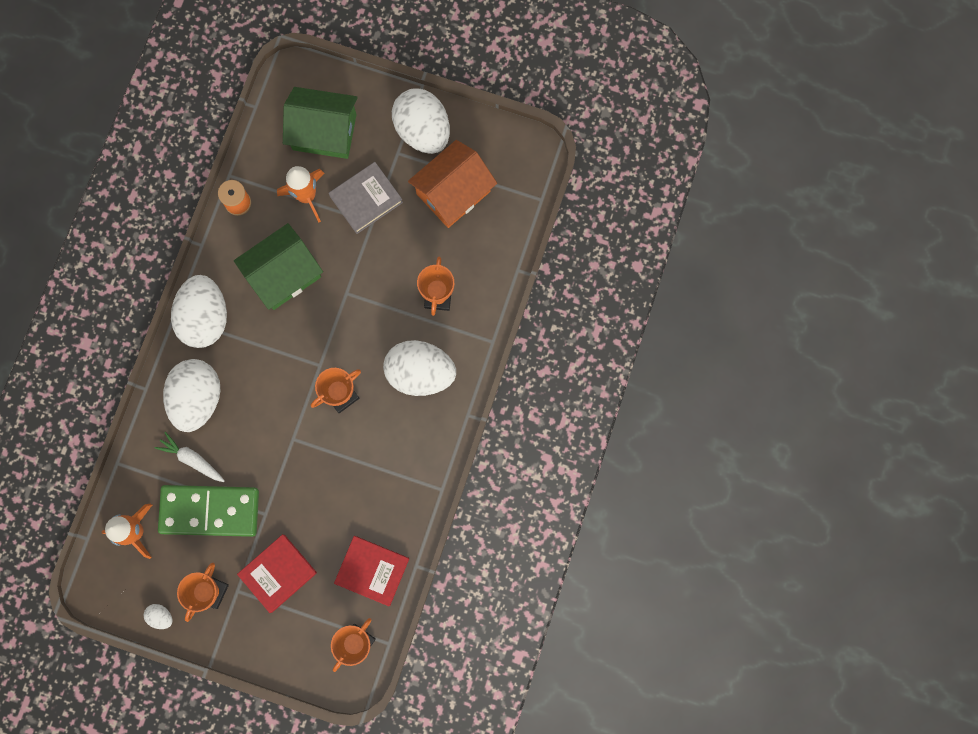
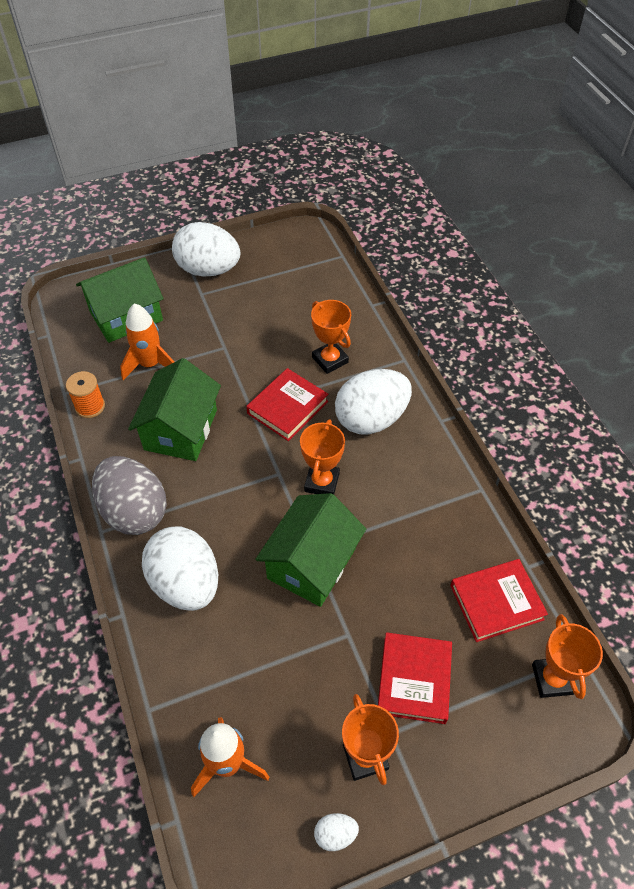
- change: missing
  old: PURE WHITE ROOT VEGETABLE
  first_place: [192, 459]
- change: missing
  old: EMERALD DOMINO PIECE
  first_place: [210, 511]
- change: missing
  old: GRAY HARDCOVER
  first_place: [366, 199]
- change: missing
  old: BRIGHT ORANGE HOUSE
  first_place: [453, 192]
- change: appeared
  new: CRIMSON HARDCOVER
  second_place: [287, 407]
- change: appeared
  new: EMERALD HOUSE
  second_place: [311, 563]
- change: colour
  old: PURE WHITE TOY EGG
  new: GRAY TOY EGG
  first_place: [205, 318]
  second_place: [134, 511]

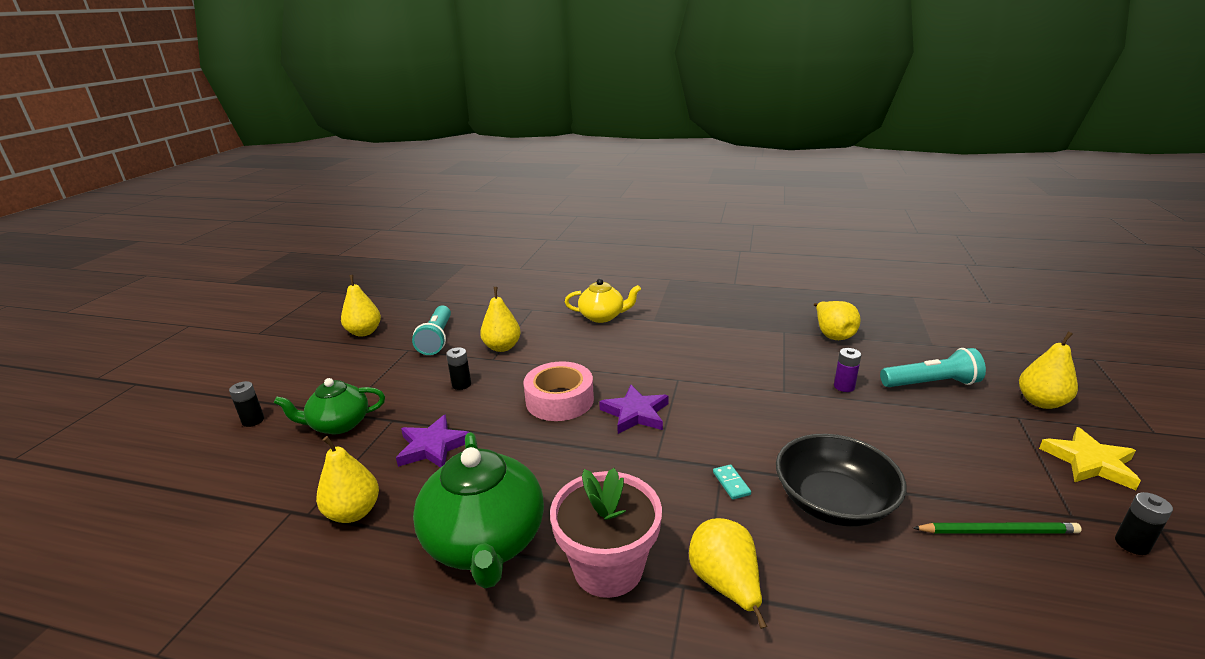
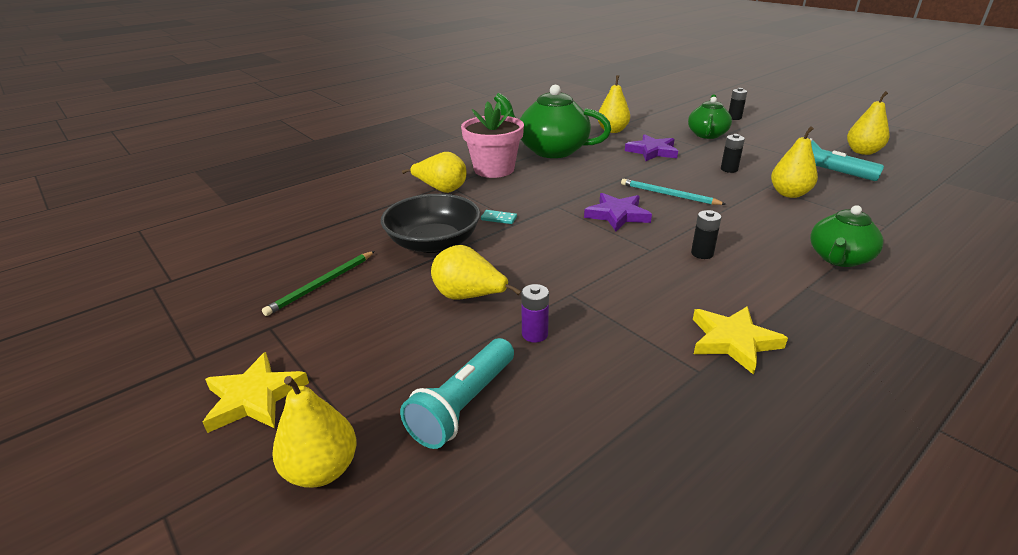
- change: appeared
  new: GOLDEN STAR SHAPE
  second_place: [733, 341]
- change: relocated
  old: GOLDEN PEAR FRUIT
  first_place: [832, 334]
  second_place: [469, 296]
- change: relocated
  old: EBONY POWER CELL
  first_place: [1132, 544]
  second_place: [702, 253]
- change: exchanged
  old: ROSE-PINK STICKY TAPE
  new: TEAL PENCIL
  first_place: [559, 400]
  second_place: [668, 195]
- change: colour
  old: GOLDEN TEAPOT
  new: EMERALD TEAPOT
  first_place: [602, 316]
  second_place: [839, 258]

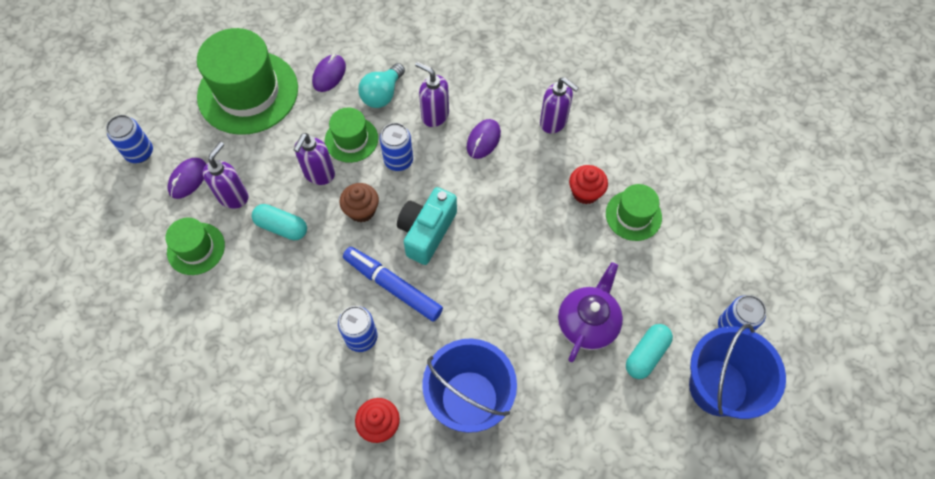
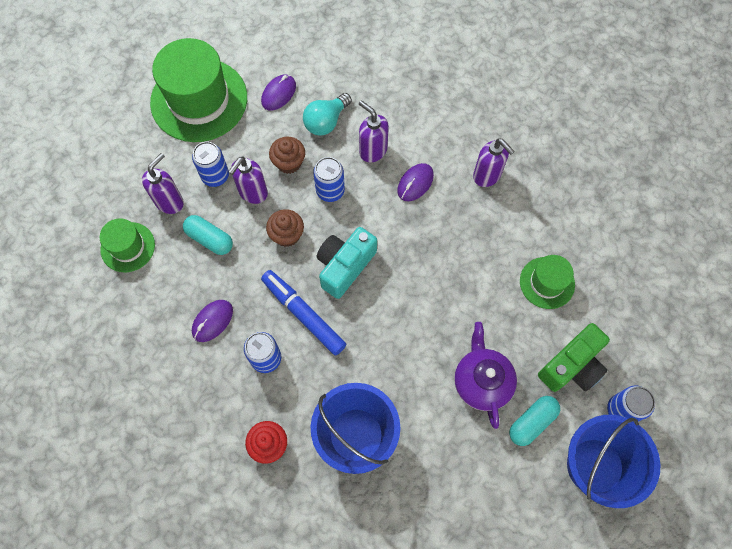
- change: missing
  old: CRIMSON MUFFIN
  first_place: [585, 192]
- change: appeared
  new: EMERALD CAMERA
  second_place: [572, 366]
- change: relocated
  old: BLUE TIN
  first_place: [139, 153]
  second_place: [215, 176]
- change: relocated
  old: PURPLE COMPUTER MOUSE
  first_place: [188, 179]
  second_place: [212, 321]
- change: exchanged
  old: EMERALD TOP HAT
  new: BROWN MUFFIN
  first_place: [351, 139]
  second_place: [289, 162]
- change: spun
  old: PURPLE TEAPOT
  first_place: [587, 323]
  second_place: [481, 381]
  degrees: -45

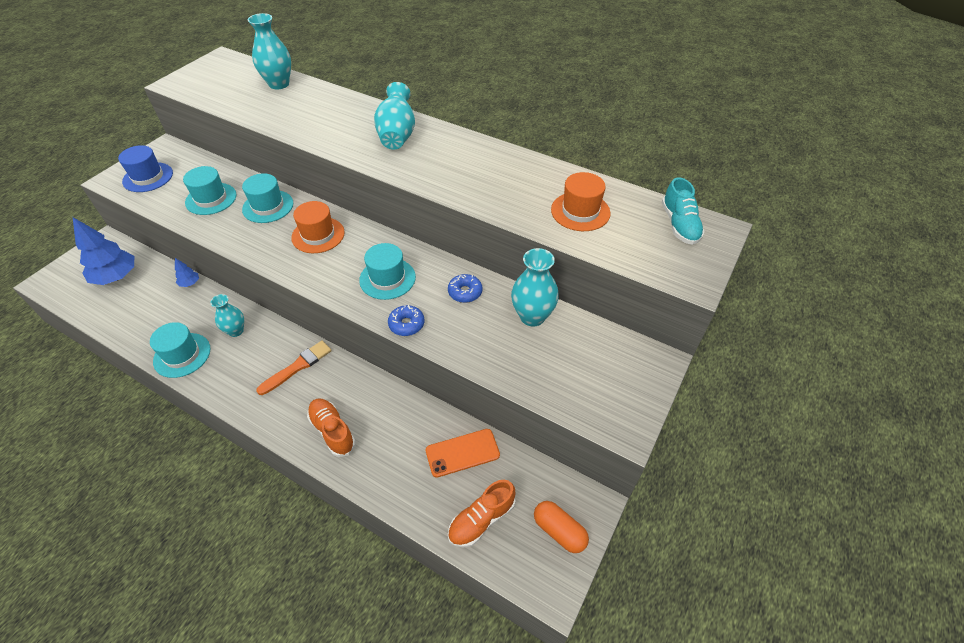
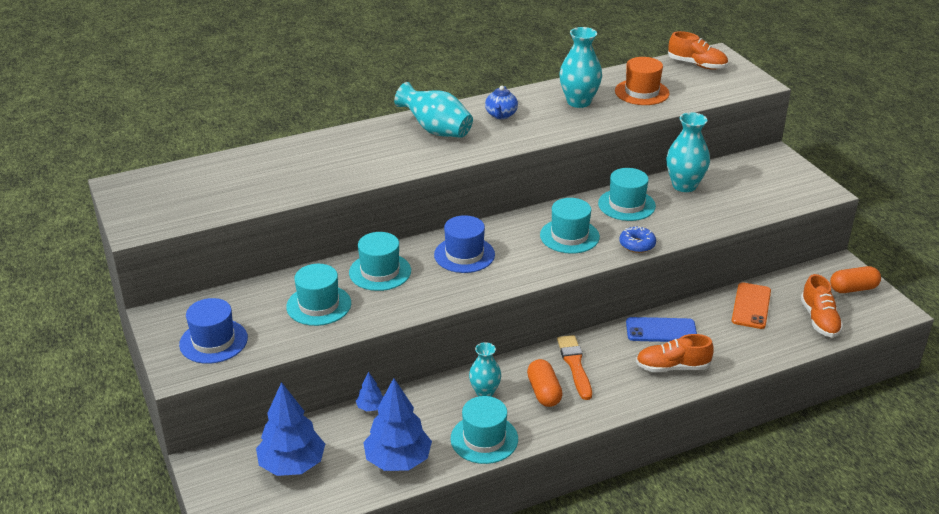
- change: appeared
  new: BLUE FIR TREE
  second_place: [398, 460]
- change: appeared
  new: BLUE TEAPOT
  second_place: [501, 115]
- change: appeared
  new: BRIGHT ORANGE PILL SHAPE
  second_place: [544, 392]
- change: appeared
  new: BLUE MOBILE PHONE
  second_place: [661, 330]
- change: relocated
  old: TEAL TALL VASE
  first_place: [279, 84]
  second_place: [579, 102]
- change: exchanged
  old: BLUE DONUT
  new: TEAL TOP HAT
  first_place: [465, 292]
  second_place: [626, 205]
- change: colour
  old: BRIGHT ORANGE TOP HAT
  new: BLUE TOP HAT
  first_place: [318, 235]
  second_place: [464, 255]
- change: colour
  old: TEAL LACE-UP SHOE
  new: BRIGHT ORANGE LACE-UP SHOE
  first_place: [679, 225]
  second_place: [697, 65]

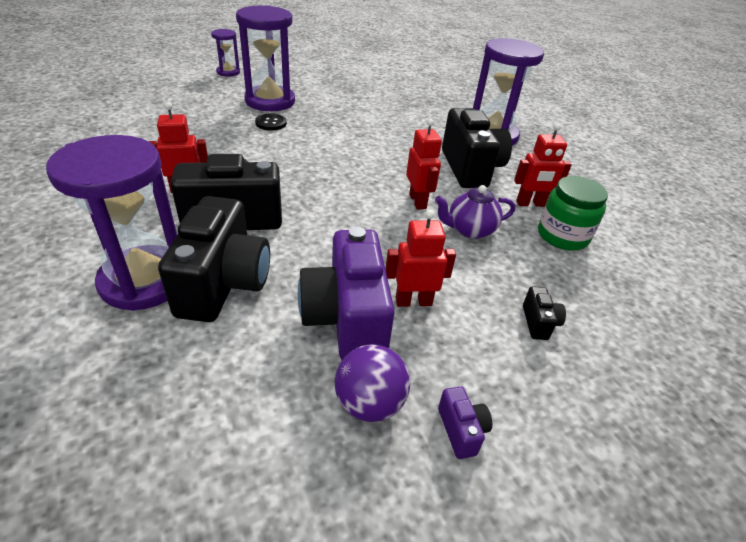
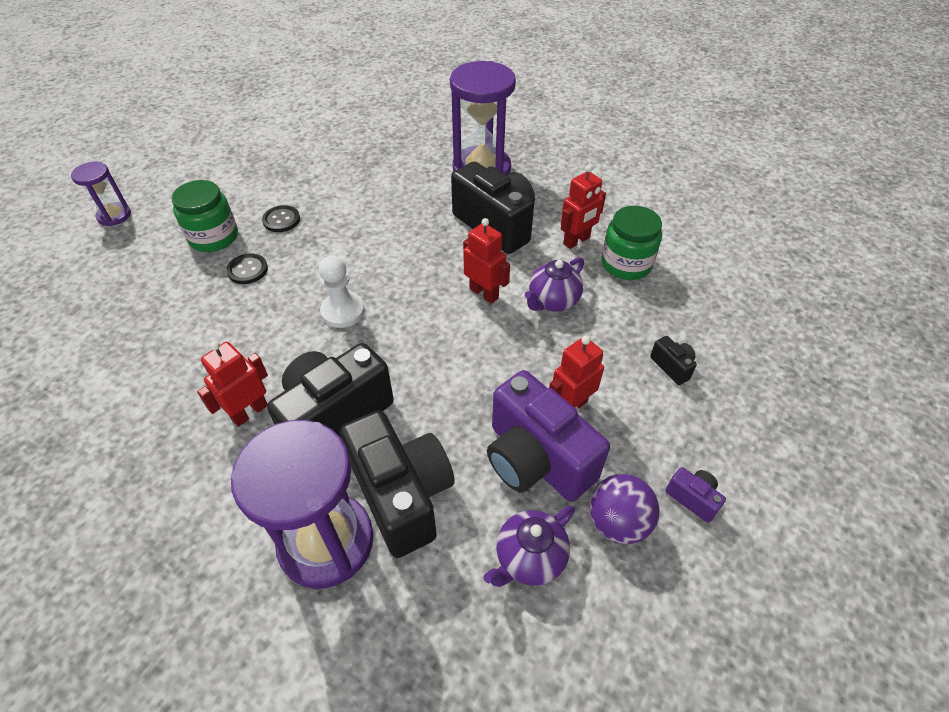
- change: appeared
  new: EBONY SEWING BUTTON
  second_place: [281, 220]
- change: appeared
  new: PURE WHITE GAME PAWN
  second_place: [343, 311]
- change: appeared
  new: PURPLE TEAPOT
  second_place: [529, 558]
- change: exchanged
  old: PURPLE SANDGLASS
  new: EMERALD JAM JAR
  first_place: [270, 101]
  second_place: [214, 237]

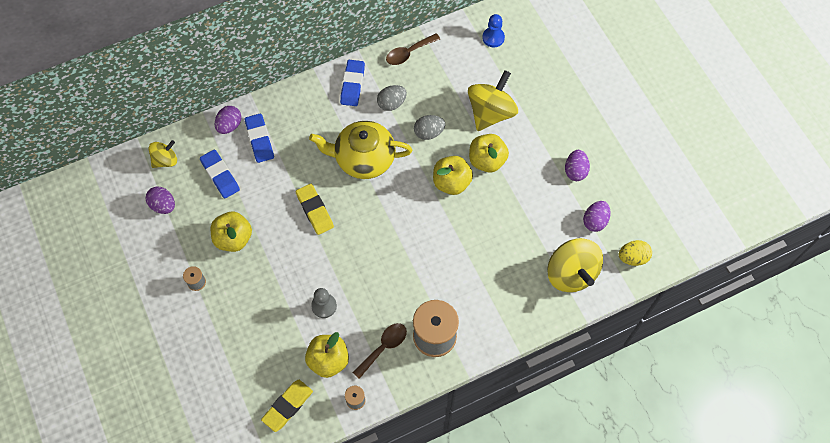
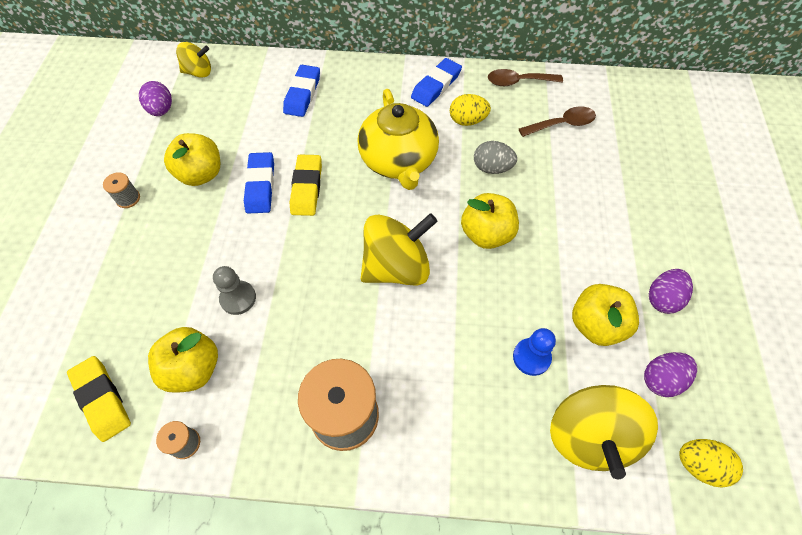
- change: missing
  old: PURPLE TOY EGG
  first_place: [229, 125]
- change: relocated
  old: BLUE ERASER
  first_place: [220, 175]
  second_place: [260, 185]
- change: relocated
  old: BROWN TEASPOON
  first_place: [383, 347]
  second_place: [562, 124]
- change: relocated
  old: GOLDEN WHIRLIGIG
  first_place: [490, 113]
  second_place: [396, 267]
- change: relocated
  old: GOLDEN APPLE
  first_place: [487, 160]
  second_place: [596, 325]
- change: relocated
  old: BLUE GAME PAWN
  first_place: [493, 38]
  second_place: [531, 357]
- change: colour
  old: GRAY TOY EGG
  new: GOLDEN TOY EGG
  first_place: [391, 103]
  second_place: [467, 121]
- change: spun
  old: GOLDEN ERASER
  first_place: [288, 406]
  second_place: [102, 399]
  degrees: 75
- change: spun
  old: GOLDEN TEAPOT
  first_place: [364, 159]
  second_place: [399, 161]
  degrees: -135

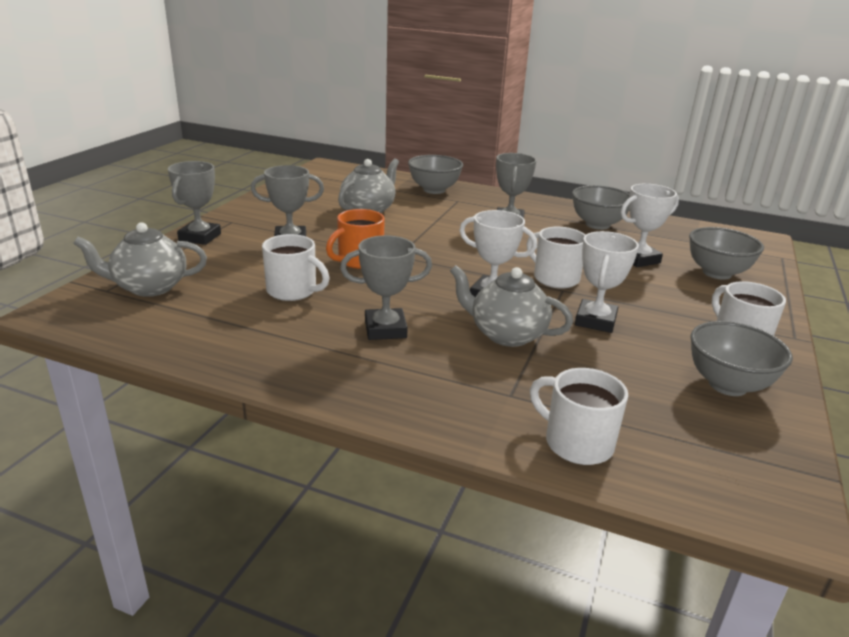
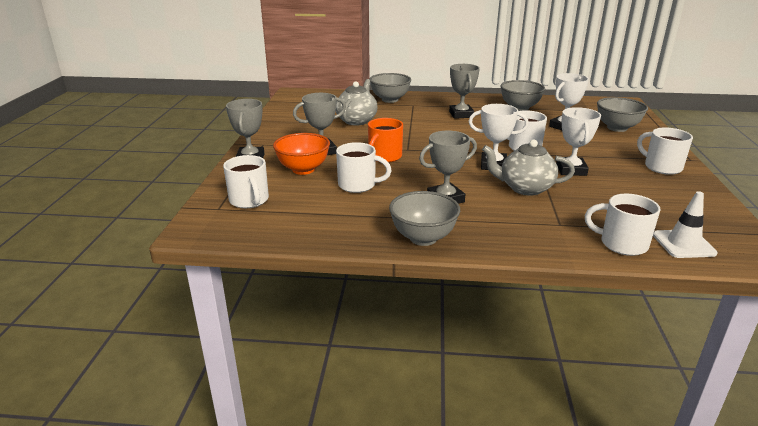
- change: appeared
  new: BRIGHT ORANGE SERVING BOWL
  second_place: [303, 169]
- change: appeared
  new: PURE WHITE TRAFFIC CONE
  second_place: [683, 244]
- change: relocated
  old: GRAY SERVING BOWL
  first_place: [727, 385]
  second_place: [423, 238]
- change: exchanged
  old: GRAY TEAPOT
  new: PURE WHITE TEA MUG
  first_place: [149, 287]
  second_place: [249, 200]

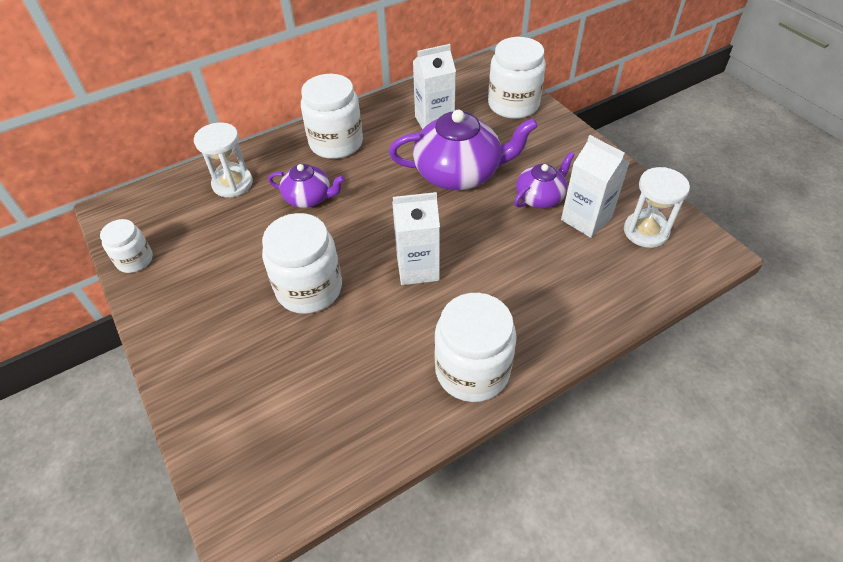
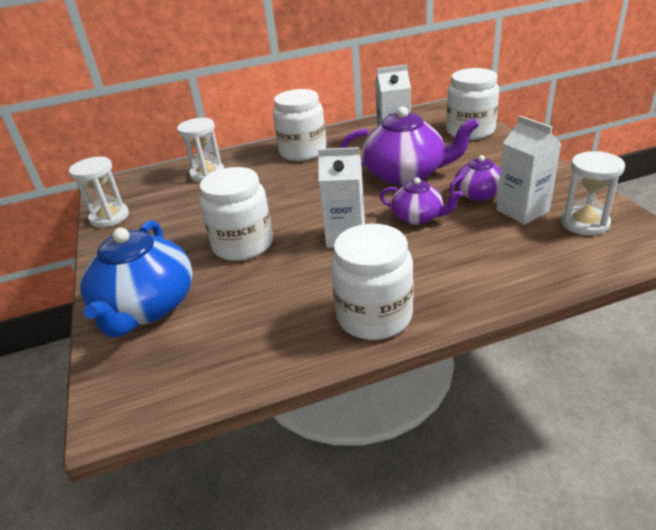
- change: appeared
  new: BLUE TEAPOT
  second_place: [146, 307]
- change: relocated
  old: PURPLE TEAPOT
  first_place: [309, 198]
  second_place: [418, 217]
- change: exchanged
  old: PURE WHITE JAM JAR
  new: PURE WHITE SANDGLASS
  first_place: [135, 260]
  second_place: [109, 217]

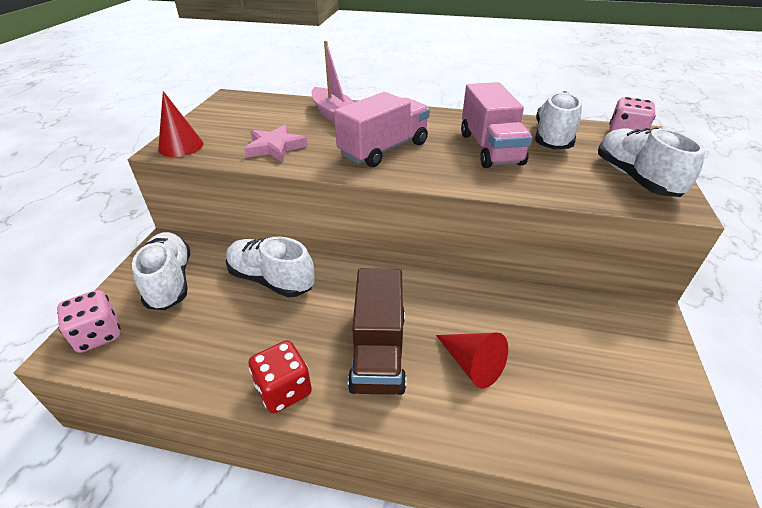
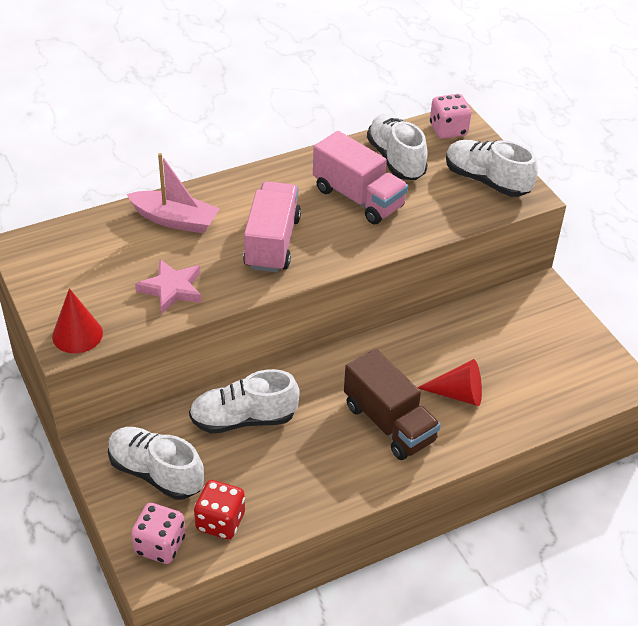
- change: relocated
  old: CRIMSON DIE
  first_place: [284, 390]
  second_place: [220, 522]

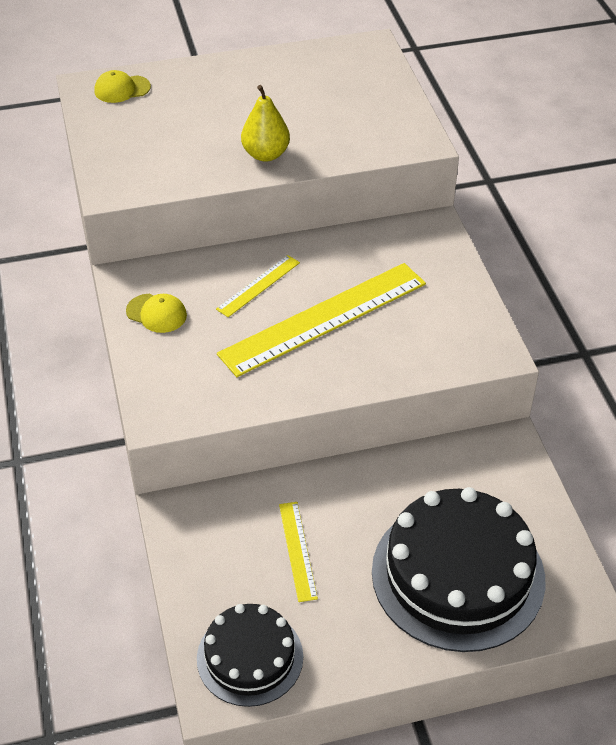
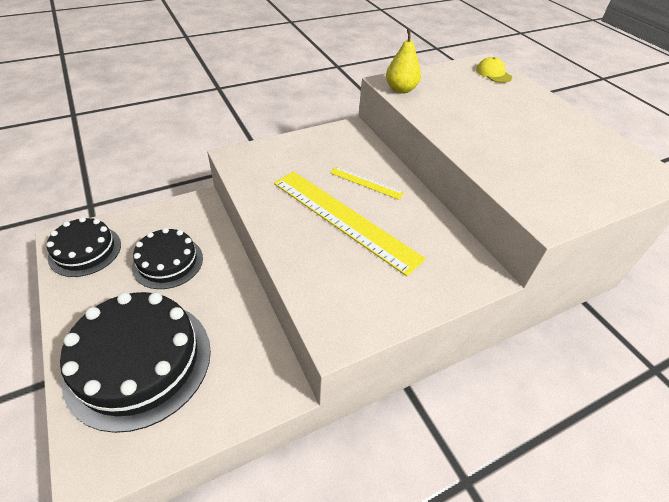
- change: missing
  old: GOLDEN BASEBALL CAP
  first_place: [156, 313]
- change: relocated
  old: GOLDEN PEAR FRUIT
  first_place: [266, 154]
  second_place: [401, 89]
- change: exchanged
  old: GOLDEN RULER
  new: EBONY CAKE
  first_place: [297, 550]
  second_place: [168, 262]

